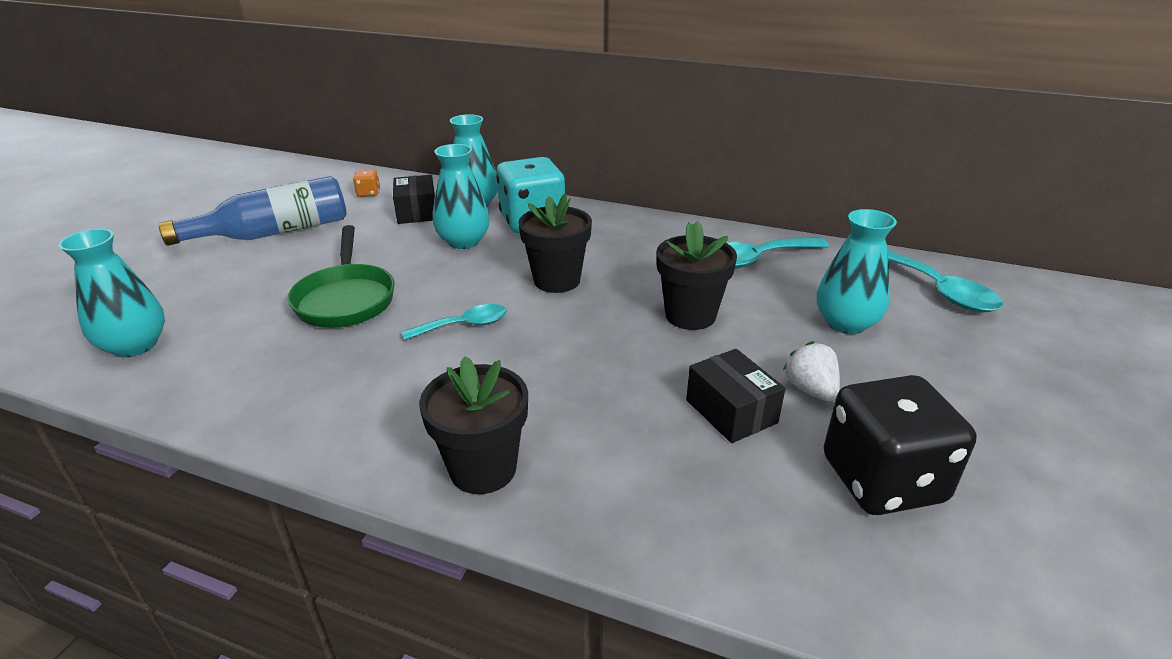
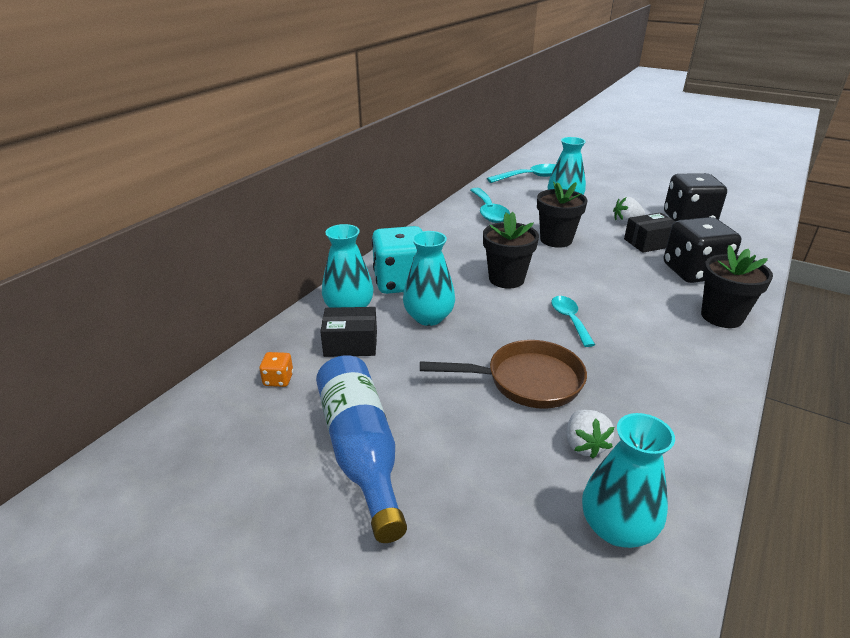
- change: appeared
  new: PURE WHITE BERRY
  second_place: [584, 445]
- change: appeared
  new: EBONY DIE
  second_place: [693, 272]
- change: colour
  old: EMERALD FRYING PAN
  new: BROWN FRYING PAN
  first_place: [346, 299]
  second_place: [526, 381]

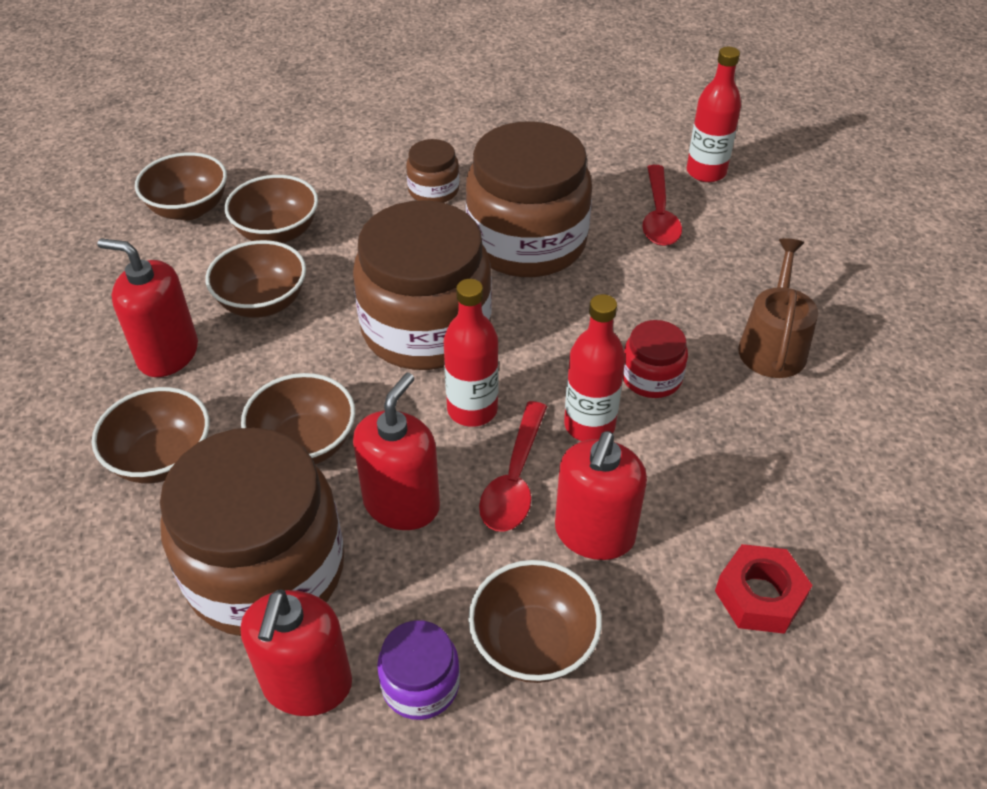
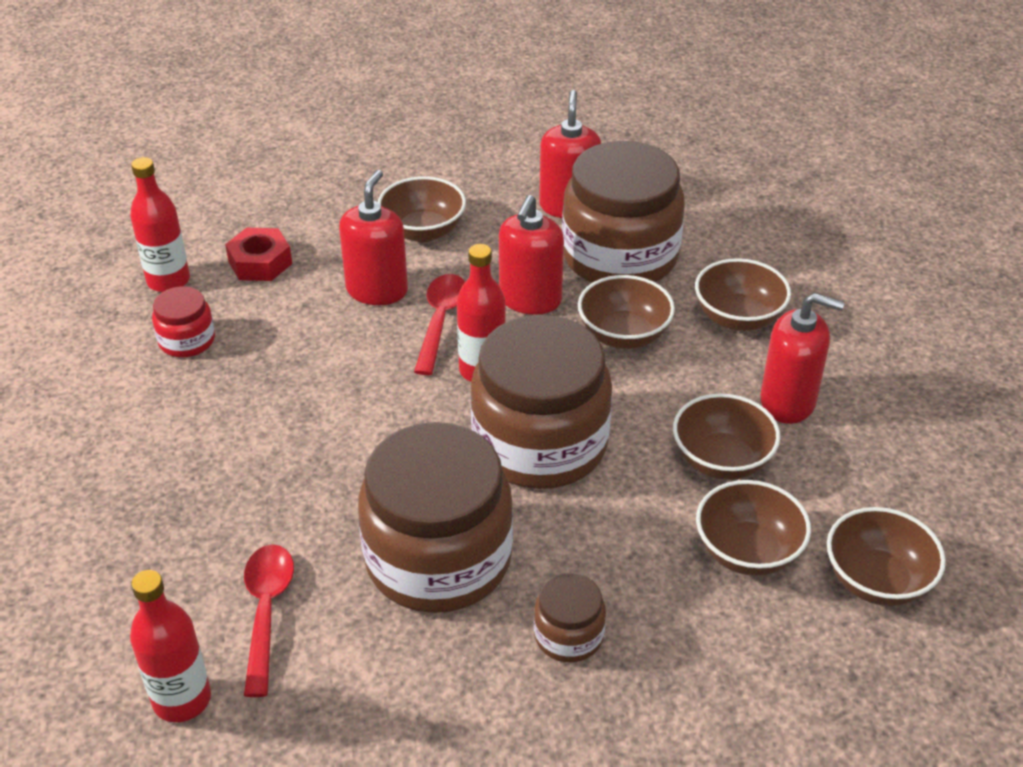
- change: missing
  old: PURPLE JAM JAR
  first_place: [420, 684]
- change: missing
  old: BROWN WATERING POT
  first_place: [772, 345]
- change: relocated
  old: CRIMSON FLASK
  first_place: [589, 425]
  second_place: [168, 281]
- change: relocated
  old: CRIMSON JAM JAR
  first_place: [651, 377]
  second_place: [187, 340]

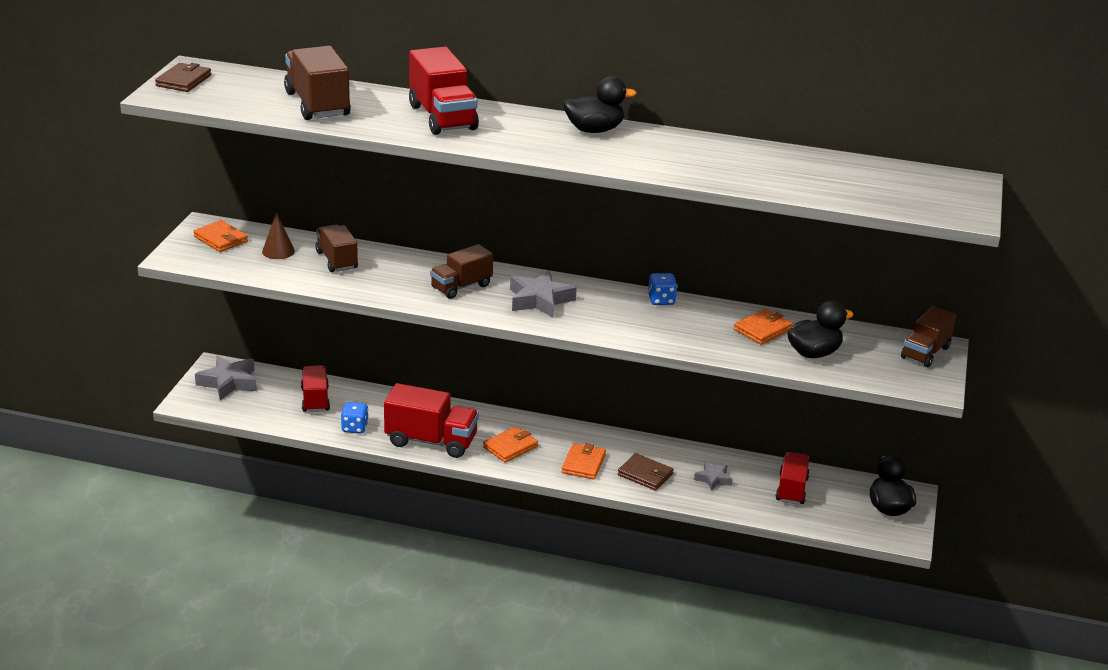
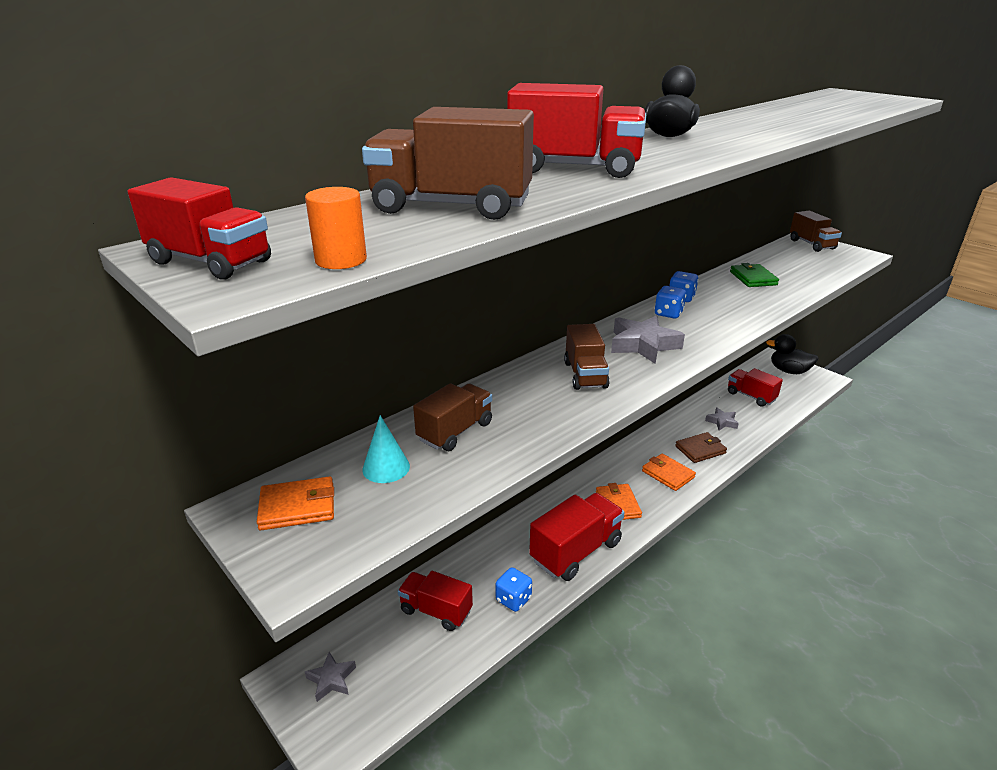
- change: missing
  old: EBONY TOY DUCK
  first_place: [814, 353]
- change: appeared
  new: BRIGHT ORANGE CYLINDER
  second_place: [341, 260]
- change: appeared
  new: BLUE DIE
  second_place: [668, 314]
- change: exchanged
  old: BROWN BILLFOLD
  new: CRIMSON LORRY
  first_place: [183, 81]
  second_place: [210, 262]
- change: colour
  old: BROWN SOLID CONE
  new: TEAL SOLID CONE
  first_place: [278, 251]
  second_place: [386, 467]
- change: colour
  old: BRIGHT ORANGE BILLFOLD
  new: EMERALD BILLFOLD
  first_place: [762, 329]
  second_place: [753, 278]
- change: spun
  old: BROWN LORRY
  first_place: [336, 260]
  second_place: [455, 431]
  degrees: 120
- change: size
  old: GRAY STAR SHAPE
  first_place: [228, 382]
  second_place: [331, 679]
  factor: 0.57

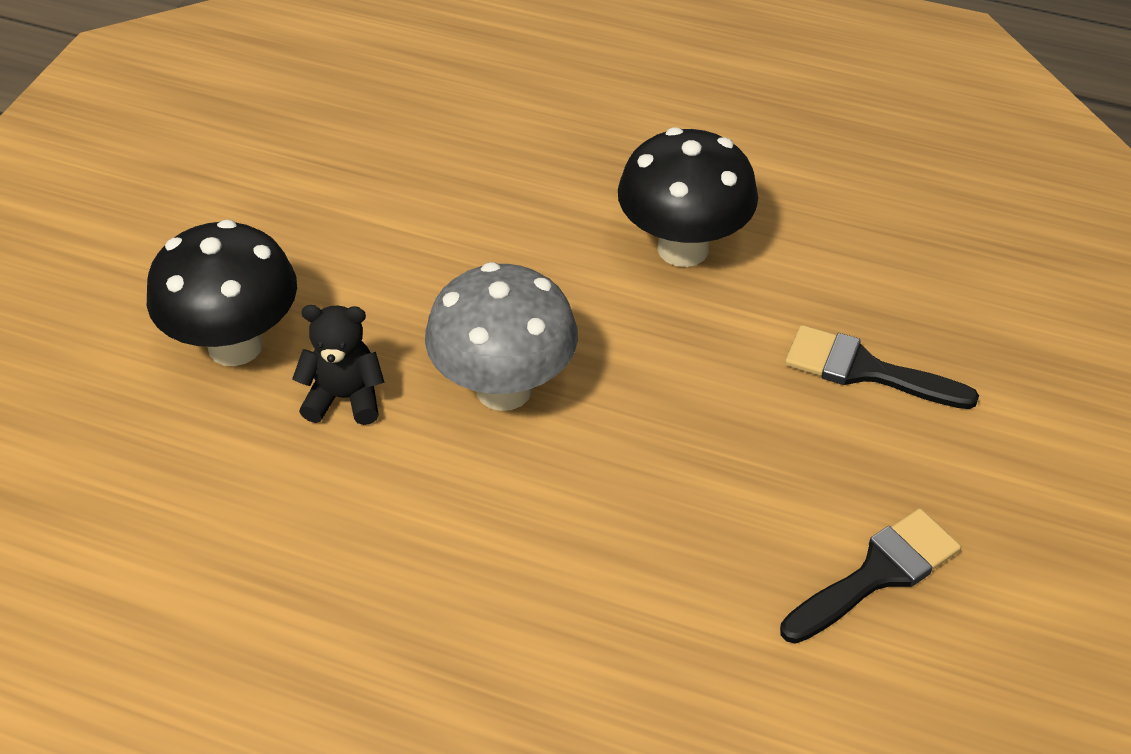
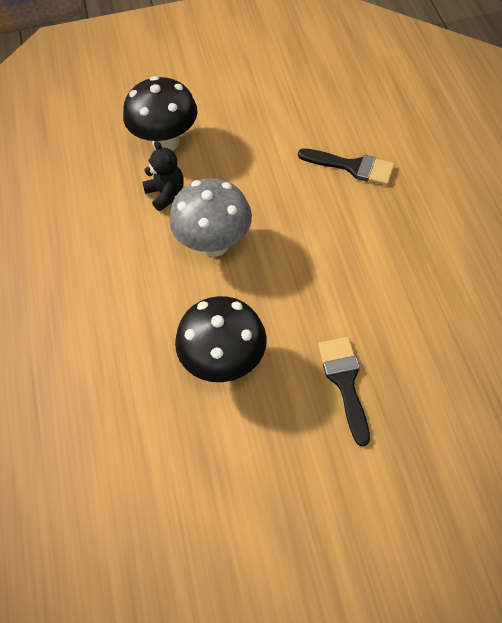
- change: relocated
  old: EBONY TOADSTOOL
  first_place: [683, 248]
  second_place: [224, 363]
- change: relocated
  old: EBONY PAINTBRUSH
  first_place: [877, 574]
  second_place: [352, 167]

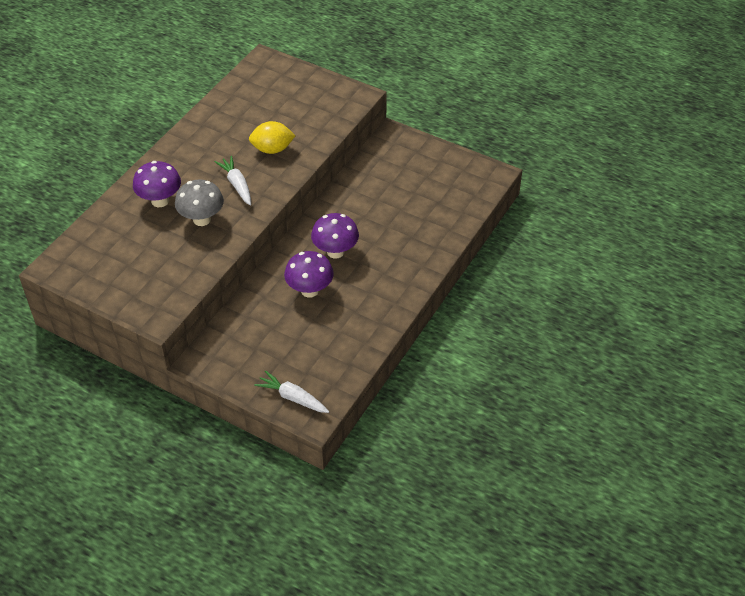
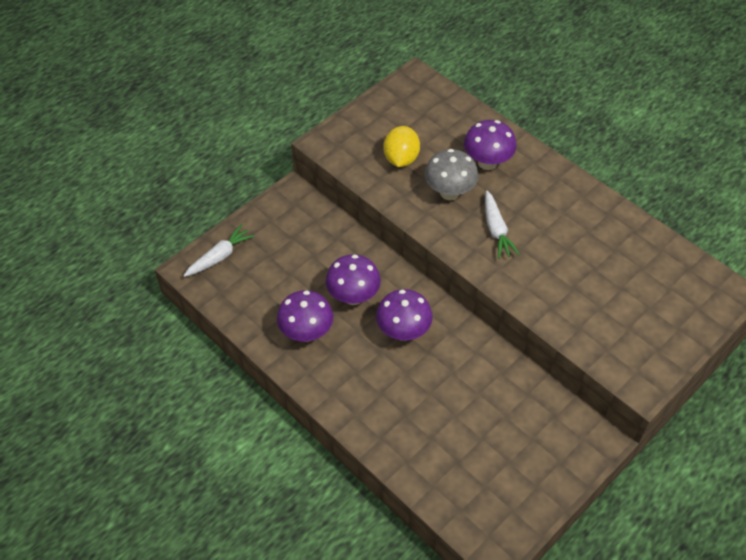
- change: appeared
  new: PURPLE TOADSTOOL
  second_place: [306, 333]
- change: relocated
  old: GOLDEN CITRUS FRUIT
  first_place: [272, 149]
  second_place: [401, 159]
- change: spun
  old: PURE WHITE ROOT VEGETABLE
  first_place: [237, 185]
  second_place: [496, 230]
  degrees: 90

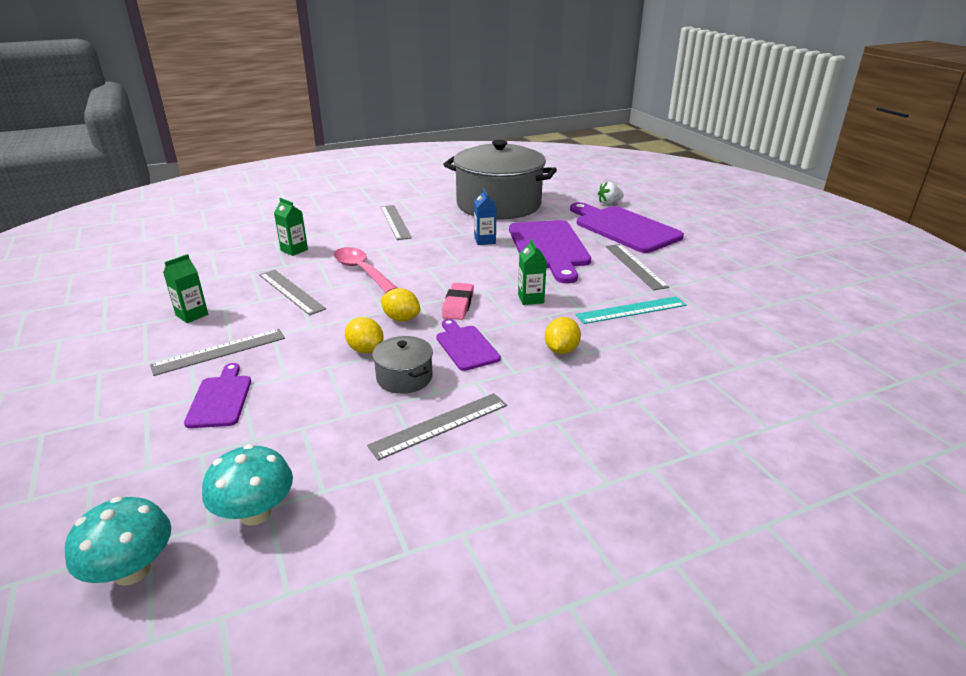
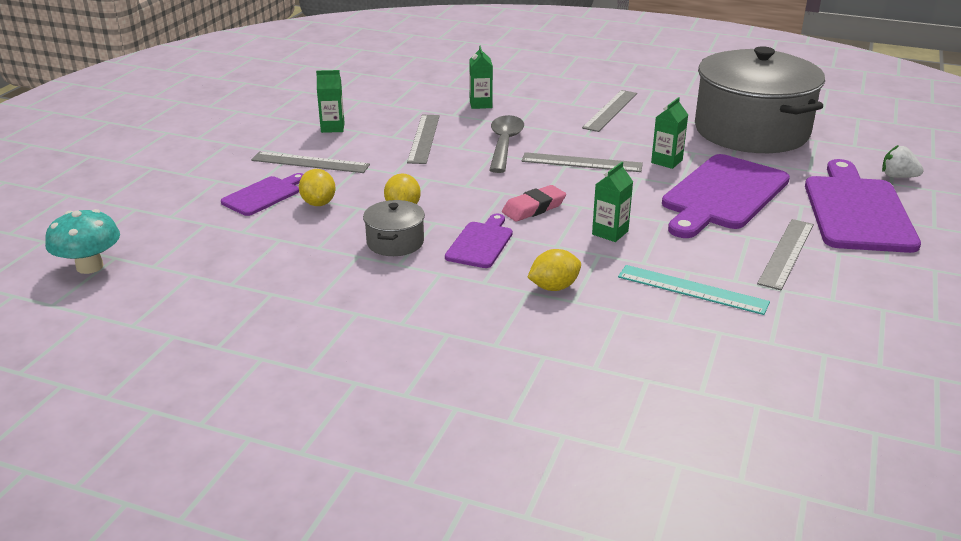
- change: missing
  old: TEAL TOADSTOOL
  first_place: [255, 513]
- change: relocated
  old: GRAY RULER
  first_place: [440, 425]
  second_place: [581, 162]
- change: relocated
  old: GOLDEN CITRUS FRUIT
  first_place: [401, 319]
  second_place: [318, 203]
- change: colour
  old: ROSE-PINK TEASPOON
  new: GRAY TEASPOON
  first_place: [361, 271]
  second_place: [504, 144]
- change: colour
  old: BLUE CARTON
  new: EMERALD CARTON
  first_place: [485, 240]
  second_place: [666, 161]

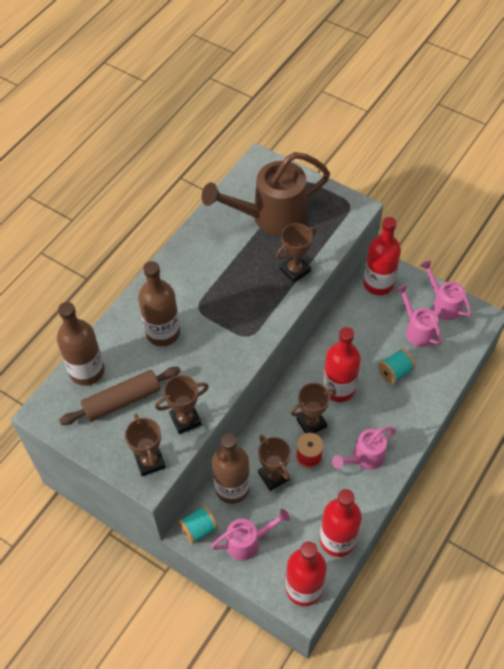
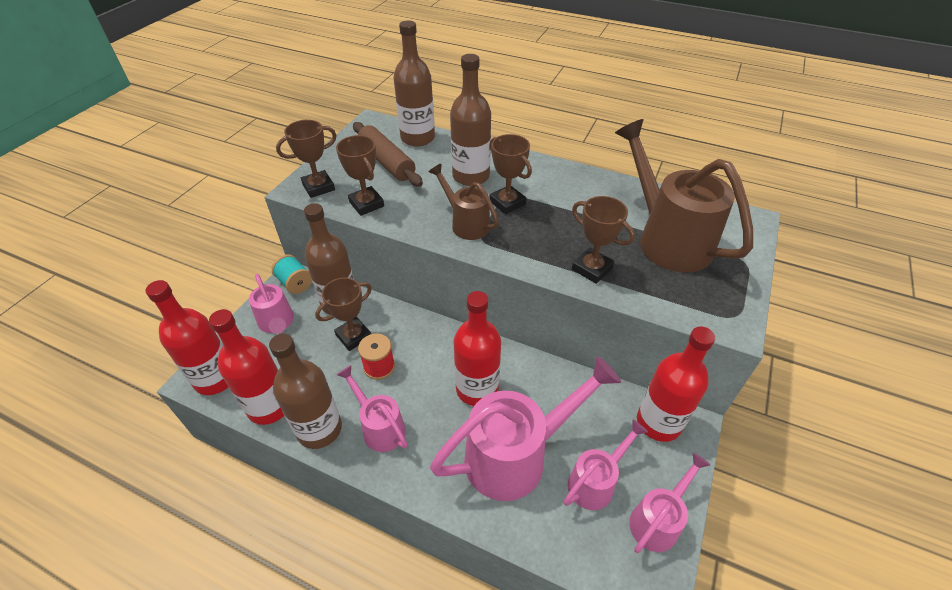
- change: appeared
  new: BROWN FLASK
  second_place: [319, 429]
- change: appeared
  new: BROWN WATERING POT
  second_place: [466, 223]
- change: relocated
  old: BROWN TROPHY
  first_place: [311, 423]
  second_place: [507, 203]
- change: exchanged
  old: TEAL REEL OF THREAD
  new: ROSE-PINK WATERING POT
  first_place: [395, 372]
  second_place: [516, 455]

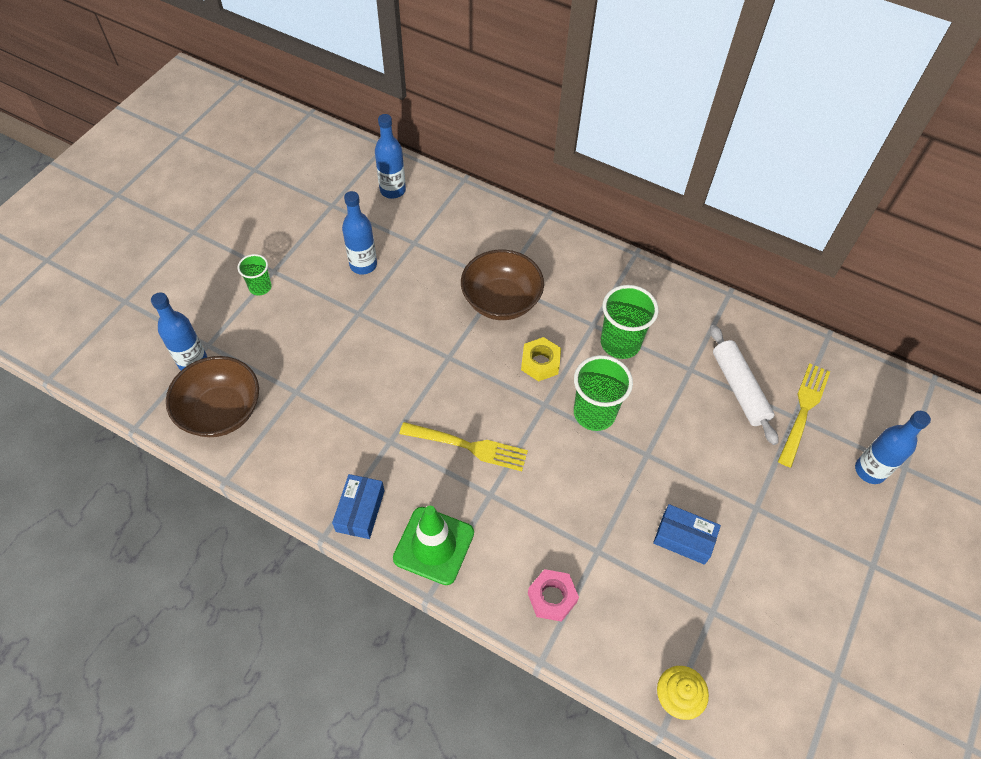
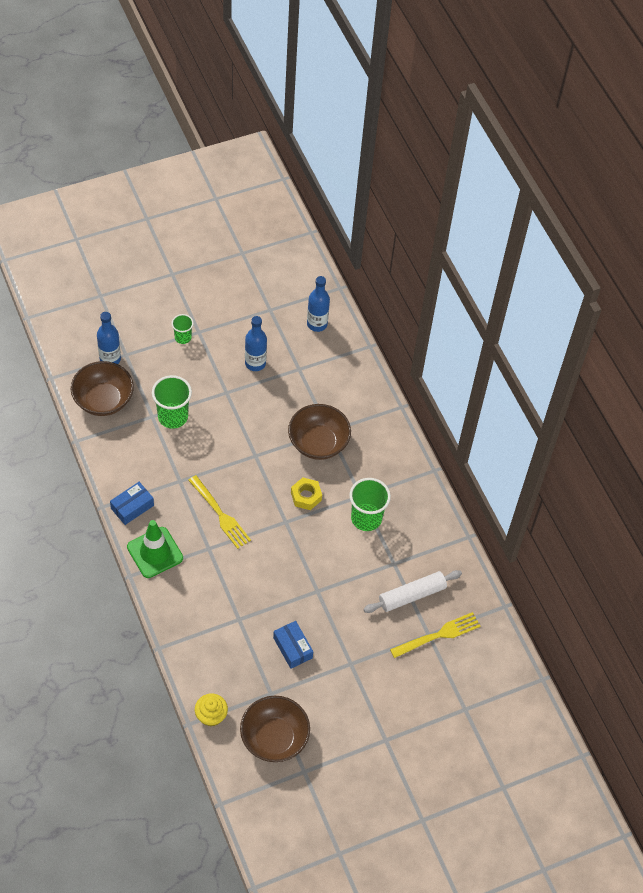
- change: missing
  old: ROSE-PINK HEXAGON NUT
  first_place: [552, 597]
- change: missing
  old: BLUE FLASK
  first_place: [870, 470]
- change: appeared
  new: BROWN SERVING BOWL
  second_place: [274, 738]
- change: relocated
  old: EMERALD BEAKER
  first_place: [594, 413]
  second_place: [173, 416]
- change: spun
  old: PURE WHITE PASTRY ROLLER
  first_place: [739, 388]
  second_place: [412, 595]
  degrees: 45

